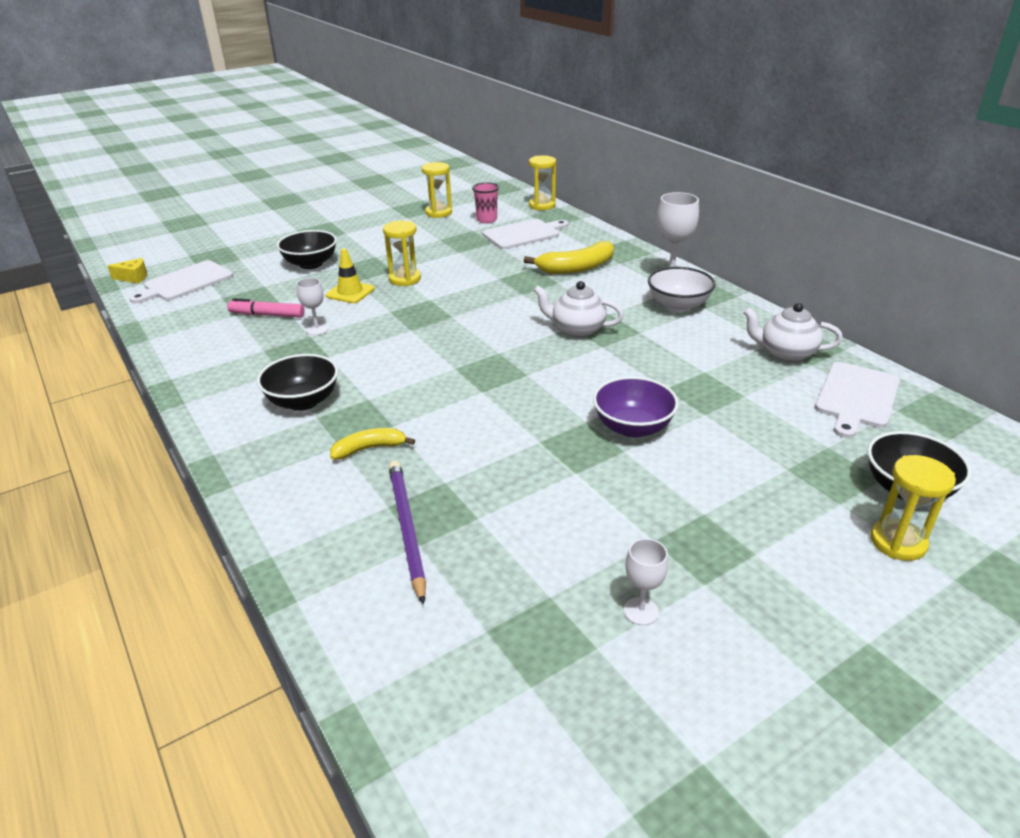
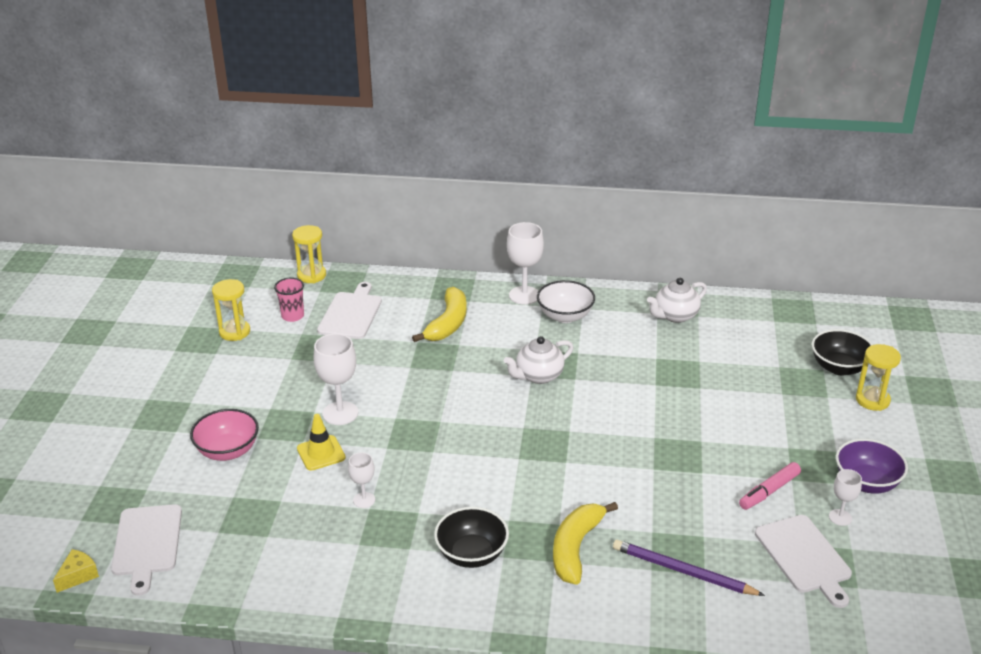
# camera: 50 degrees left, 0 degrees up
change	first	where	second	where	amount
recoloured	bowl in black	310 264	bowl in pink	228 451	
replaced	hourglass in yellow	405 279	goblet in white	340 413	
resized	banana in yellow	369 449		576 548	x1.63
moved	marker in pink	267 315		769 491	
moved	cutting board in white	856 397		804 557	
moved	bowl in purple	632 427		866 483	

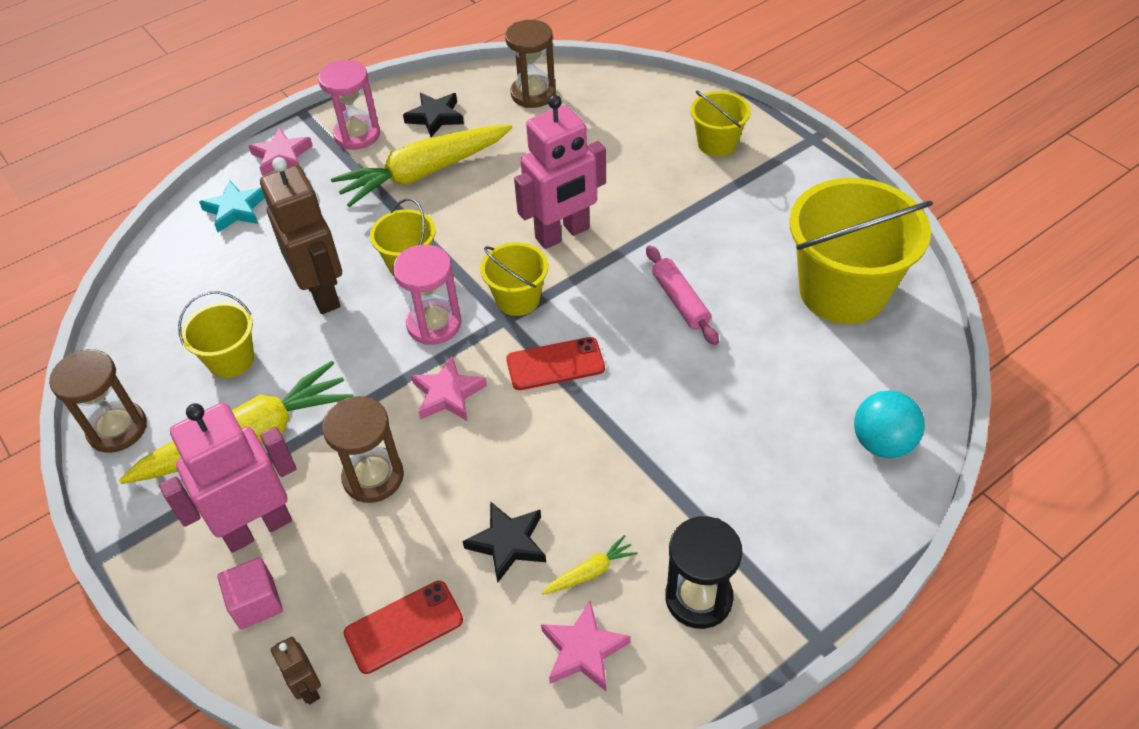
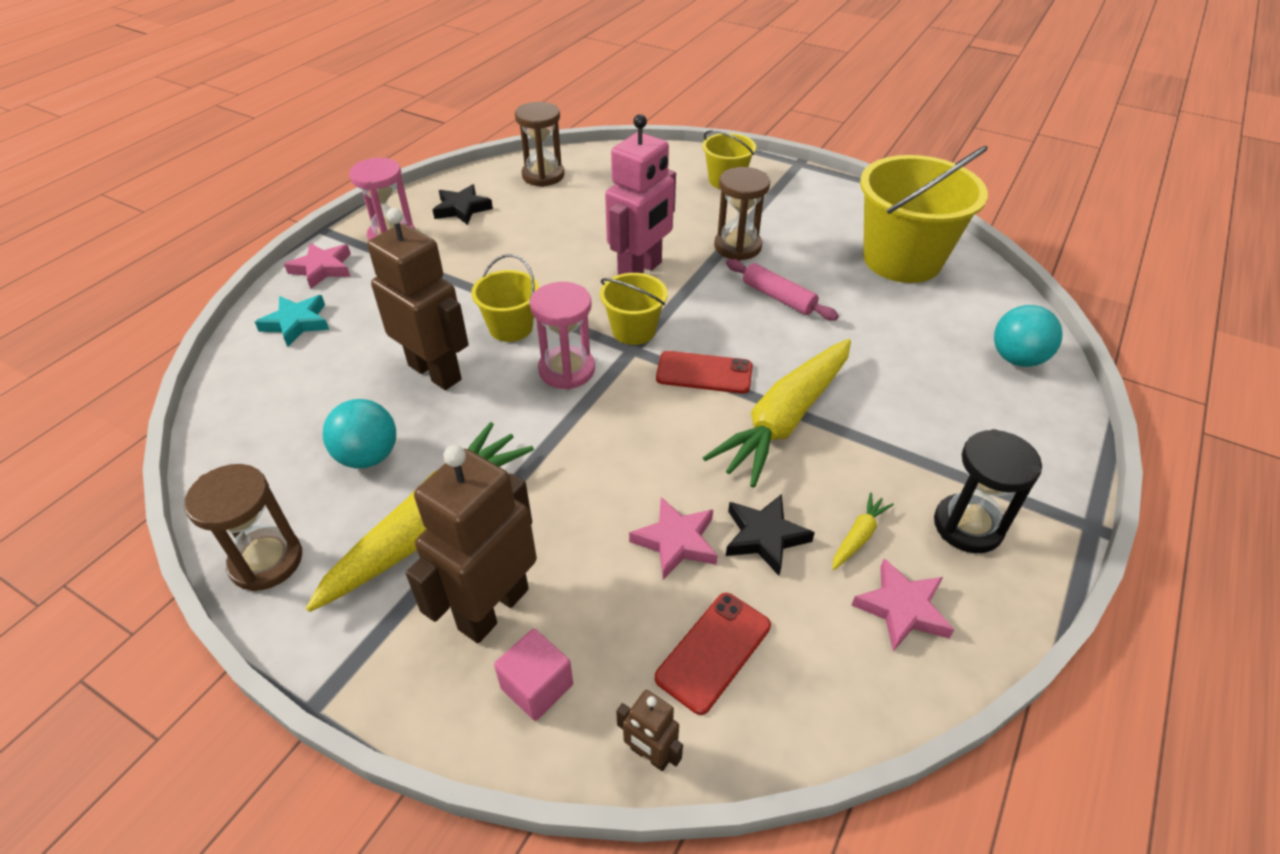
# camera: 25 degrees left, 5 degrees down
change	first	where	second	where	amount
replaced	bucket in yellow	231 360	ball in turquoise	368 456	
recoloured	robot in pink	257 527	robot in brown	493 608	
moved	star in pink	448 394		676 541	
turned	phone in red	555 364		704 373	45 degrees clockwise
moved	carrot in yellow	424 173		785 419	
moved	hourglass in brown	373 477		737 247	

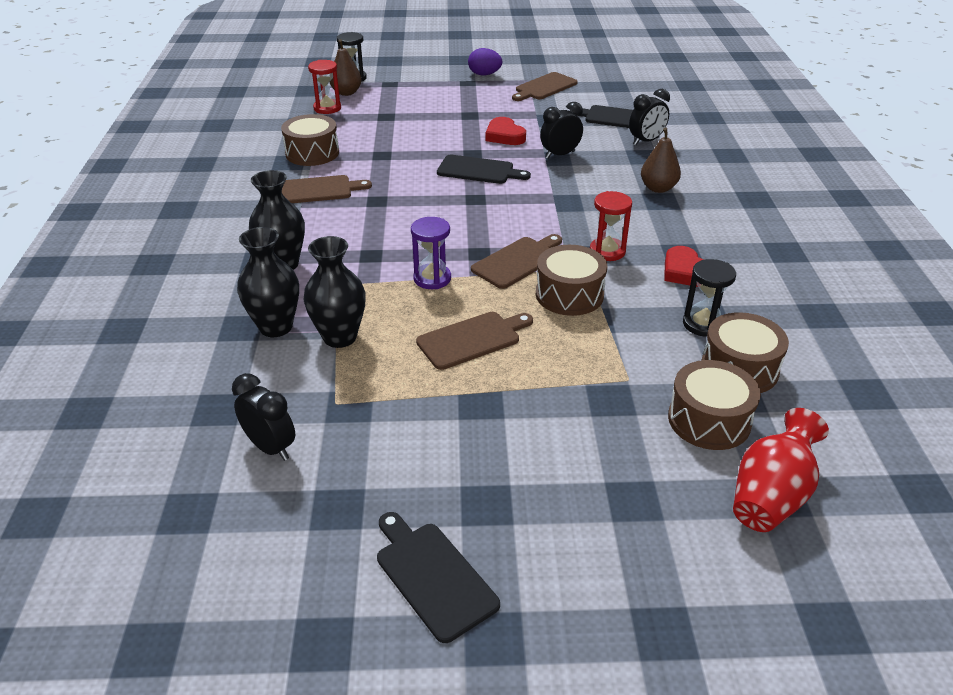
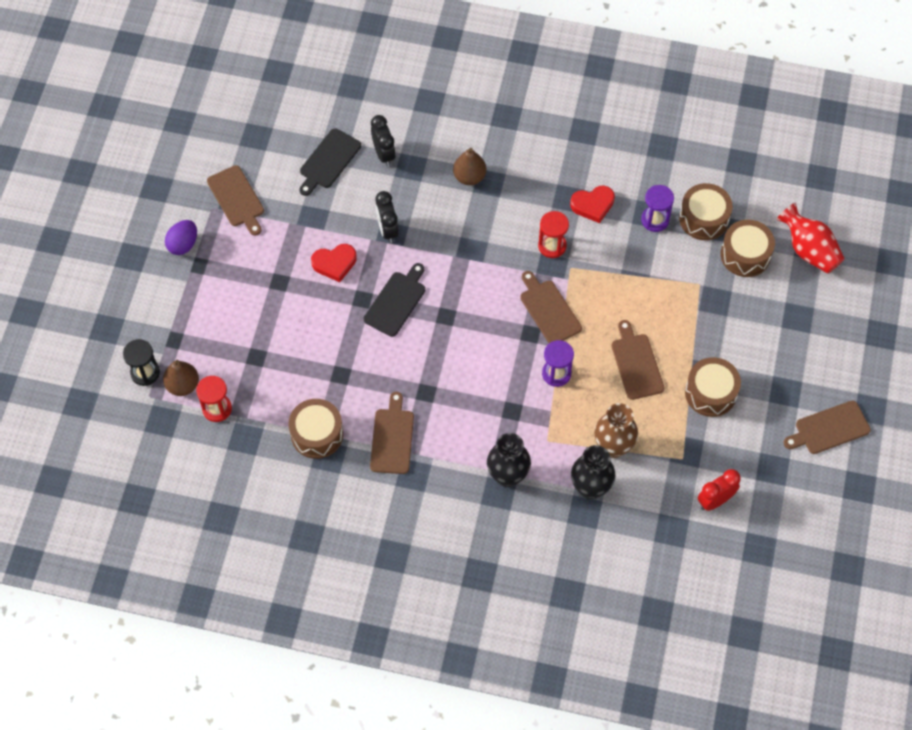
# camera: 75 degrees left, 25 degrees up
change	first	where	second	where	amount
recoloured	vase in black	340 337	vase in brown	613 447	
recoloured	hourglass in black	703 324	hourglass in purple	655 220	
moved	drum in brown	569 294		710 393	
recoloured	clock in black	270 447	clock in red	715 500	
recoloured	cutting board in black	433 576	cutting board in brown	829 428	

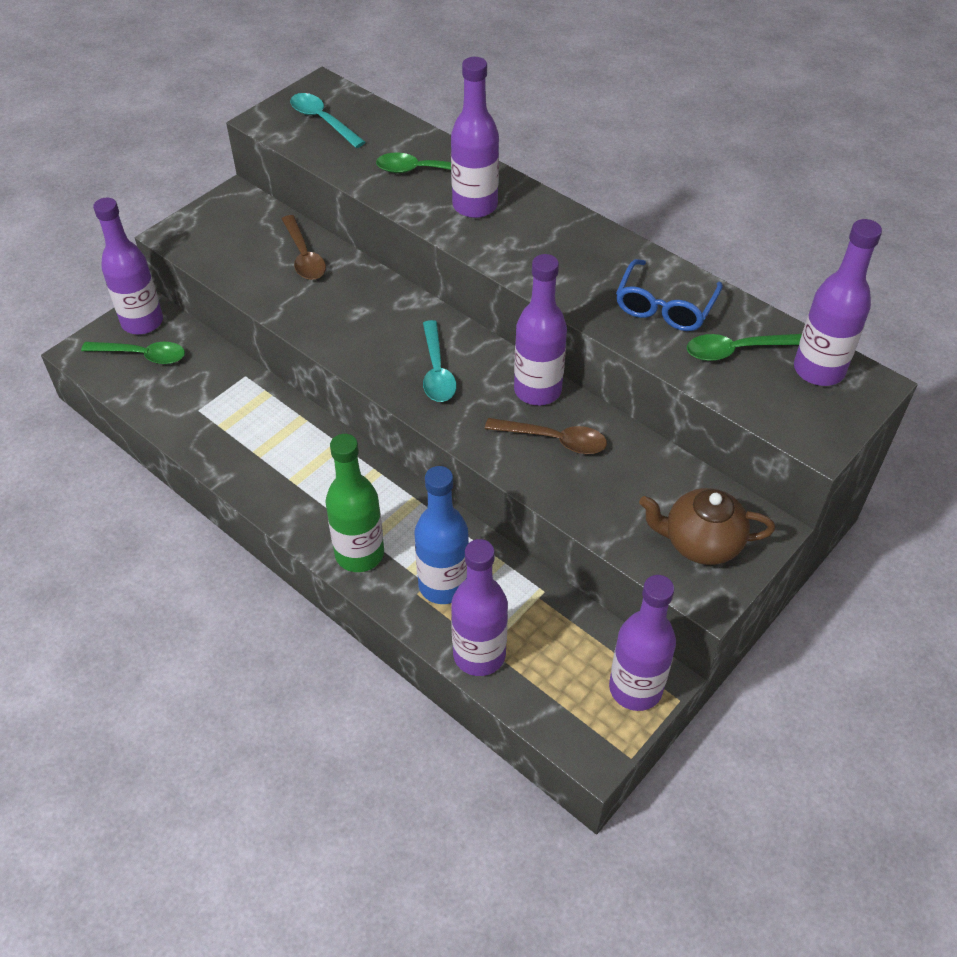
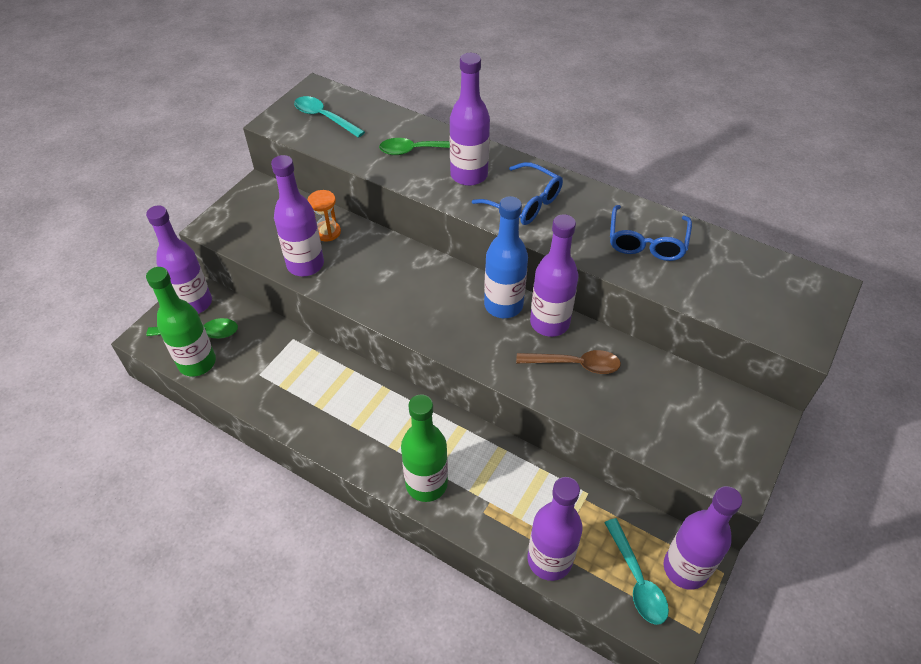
# camera: 10 degrees left, 0 degrees up
change	first	where	second	where	amount
added			bottle in green	197 363	
moved	bottle in purple	818 370		305 264	
replaced	spoon in brown	304 256	hourglass in orange	327 232	
added			glasses in blue	524 203	
moved	bottle in blue	443 585		503 305	
moved	spoon in turquoise	437 371		637 579	
removed	teapot in brown	700 543			
removed	spoon in green	737 350			

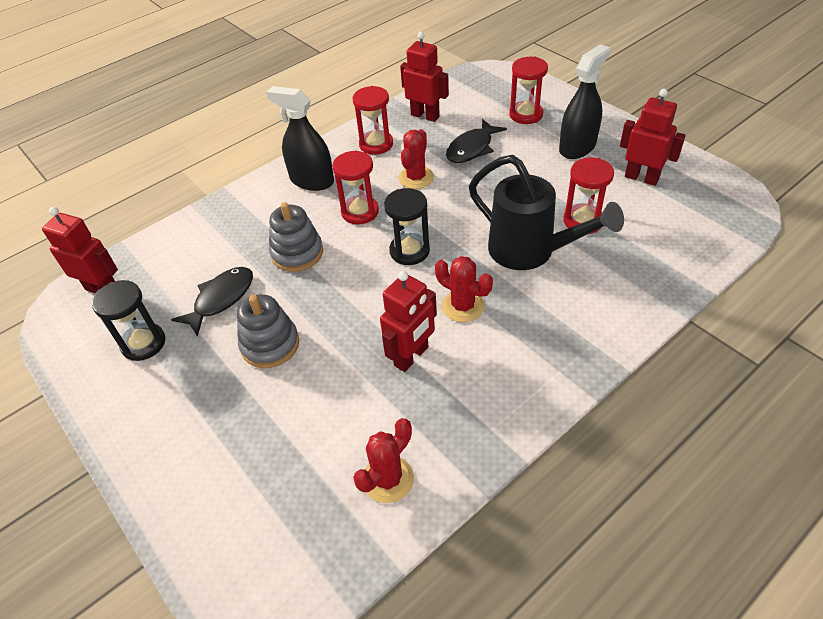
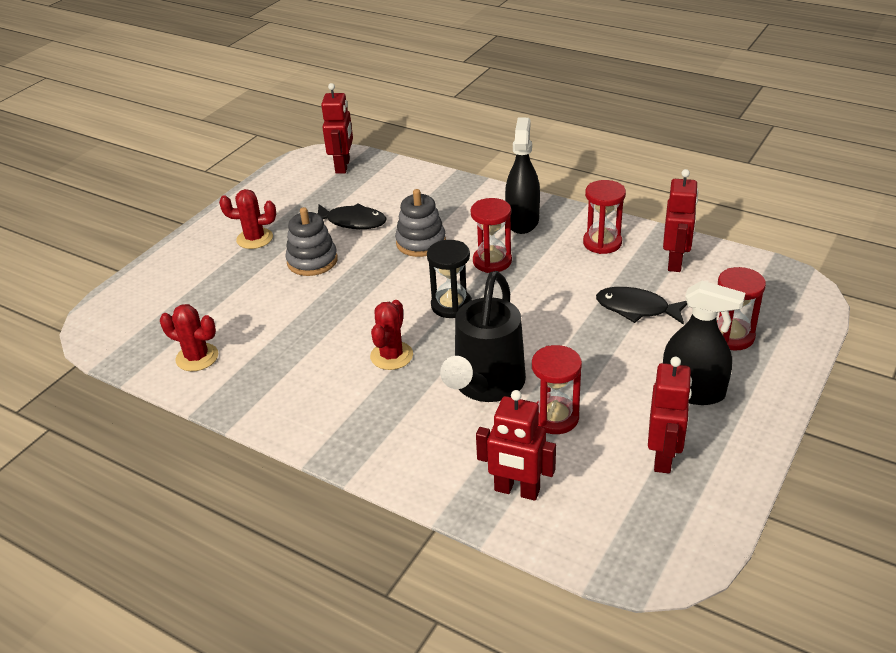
# camera: 70 degrees right, 10 degrees down
change	first	where	second	where	amount
moved	cactus in red	416 178		254 239	
moved	robot in red	411 356		517 490	
removed	hourglass in black	143 343			

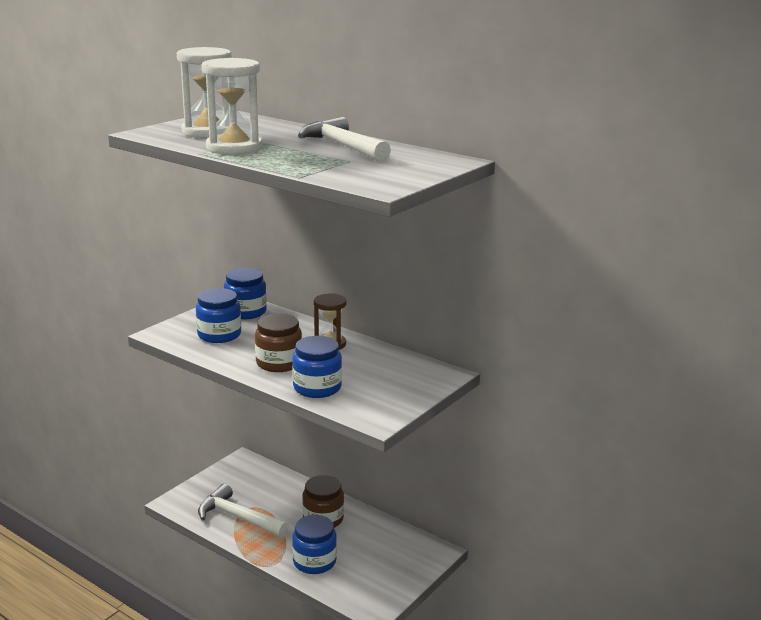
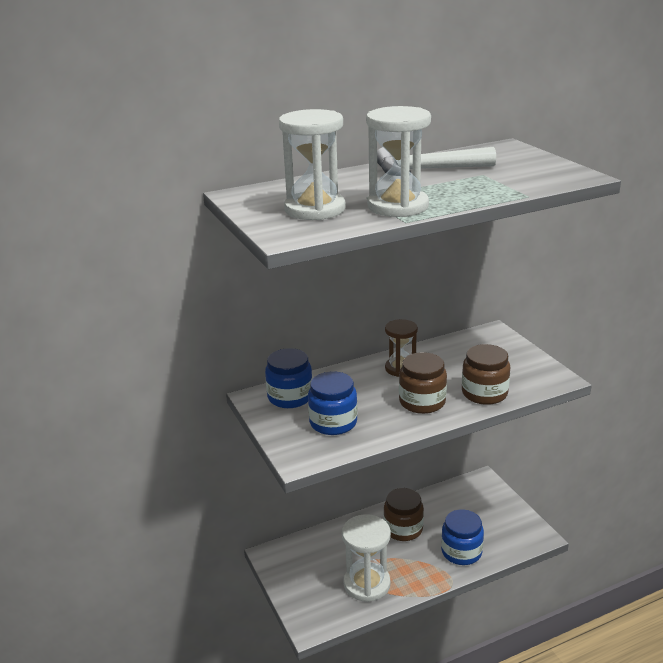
# camera: 60 degrees left, 5 degrees up
change	first	where	second	where	amount
replaced	hammer in white	238 517	hourglass in white	367 584	
recoloured	jar in blue	317 388	jar in brown	484 393	

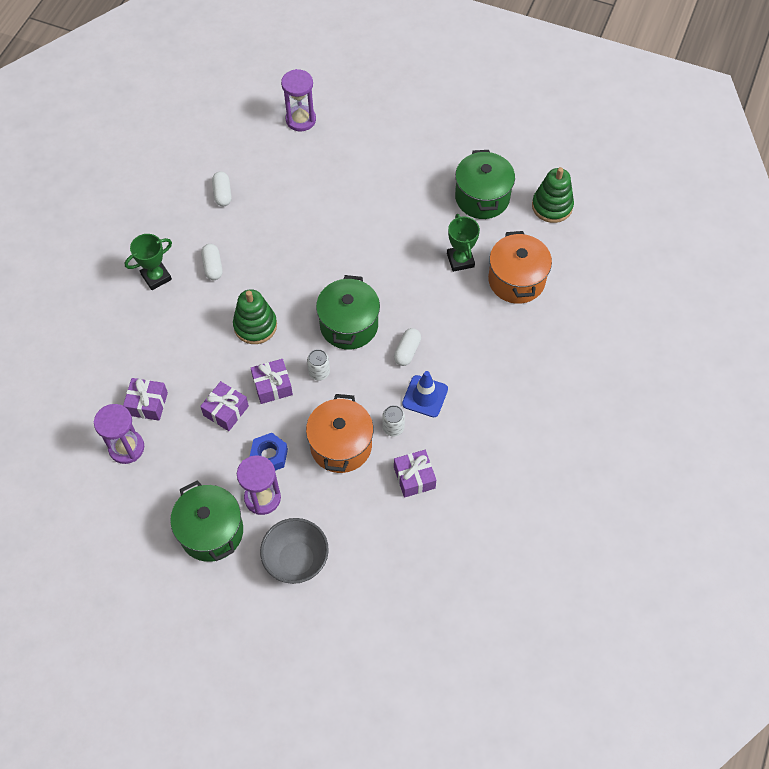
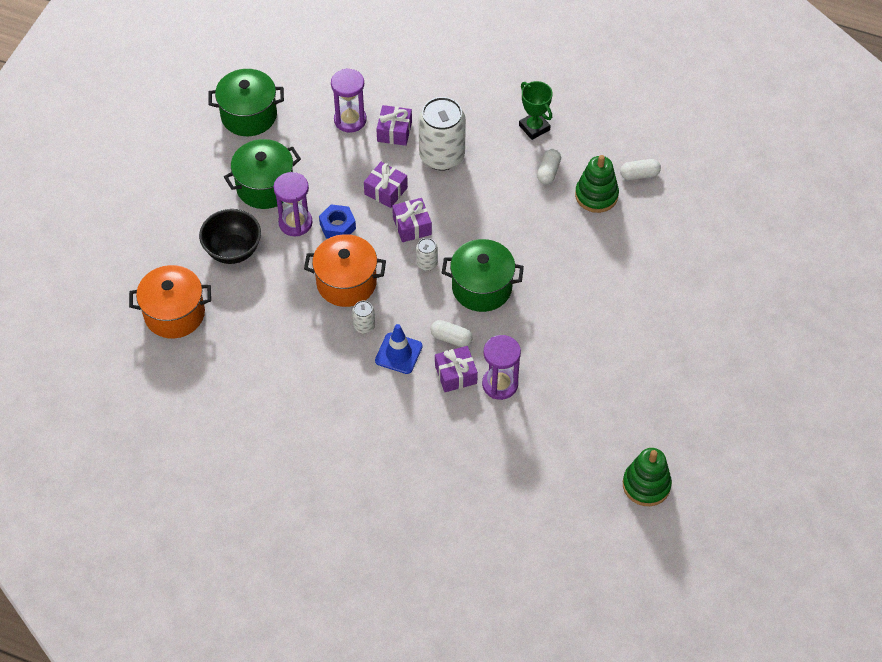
# camera: 90 degrees right, 5 degrees down
change	first	where	second	where	amount
moved	pot in orange	516 280		174 314	
recoloured	bowl in grey	296 560	bowl in black	233 250	
moved	pot in green	482 197		249 115	
added			can in white	442 156	
moved	gift in purple	414 477		455 374	
moved	hourglass in purple	301 120		500 384	
turned	capsule in white	213 266		548 171	60 degrees counterclockwise
moved	stacking toy in green	255 326		596 195	
removed	trophy in green	460 260			

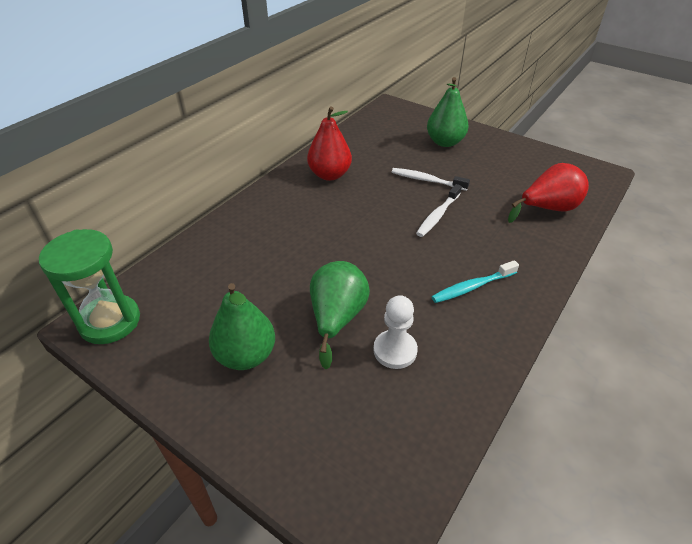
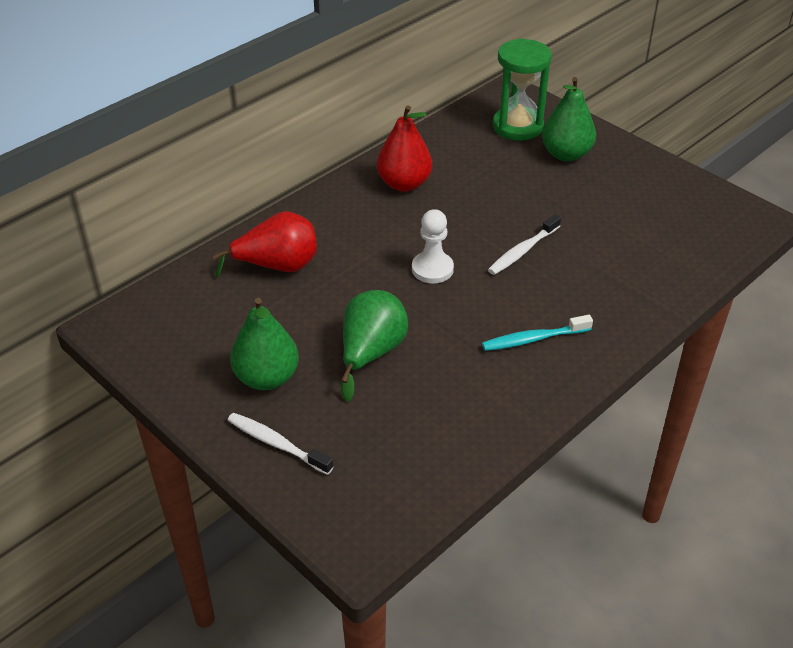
# camera: 10 degrees right, 0 degrees up
change	first	where	second	where	amount
moved	pear in red	548 209		277 266	
moved	toothbrush in white	426 180		276 443	
moved	pawn in white	395 350		432 269	
moved	hourglass in green	110 321		517 126	

